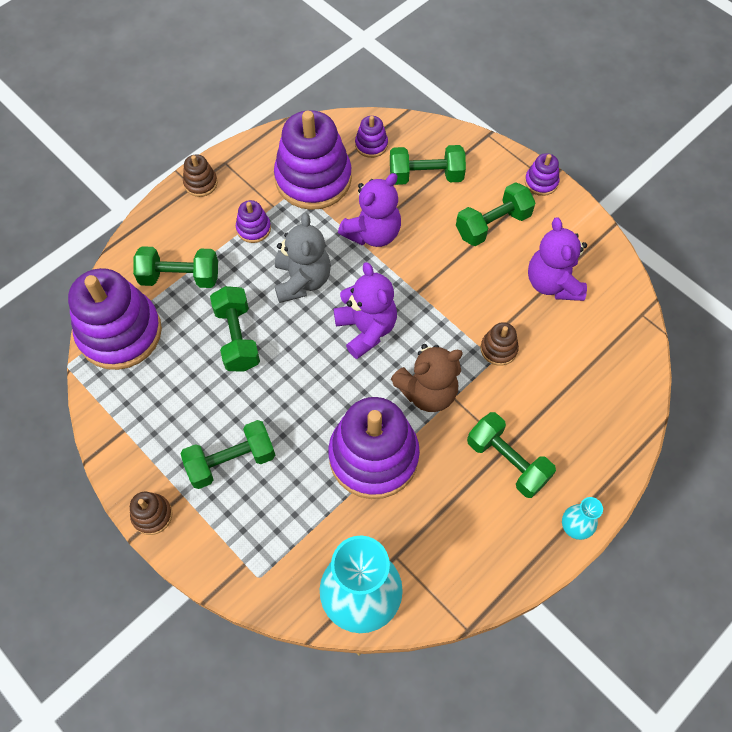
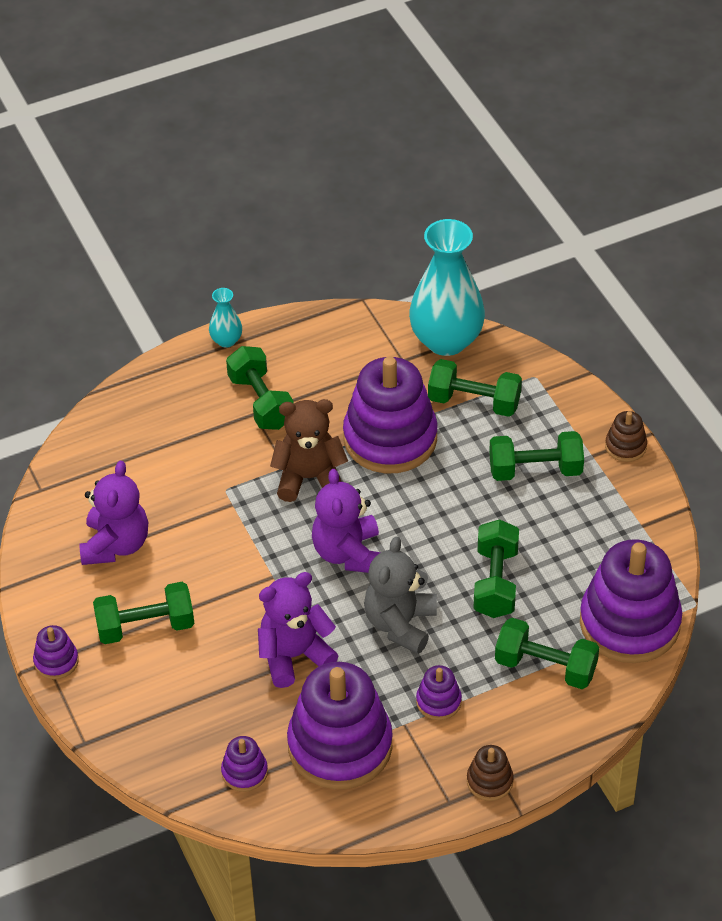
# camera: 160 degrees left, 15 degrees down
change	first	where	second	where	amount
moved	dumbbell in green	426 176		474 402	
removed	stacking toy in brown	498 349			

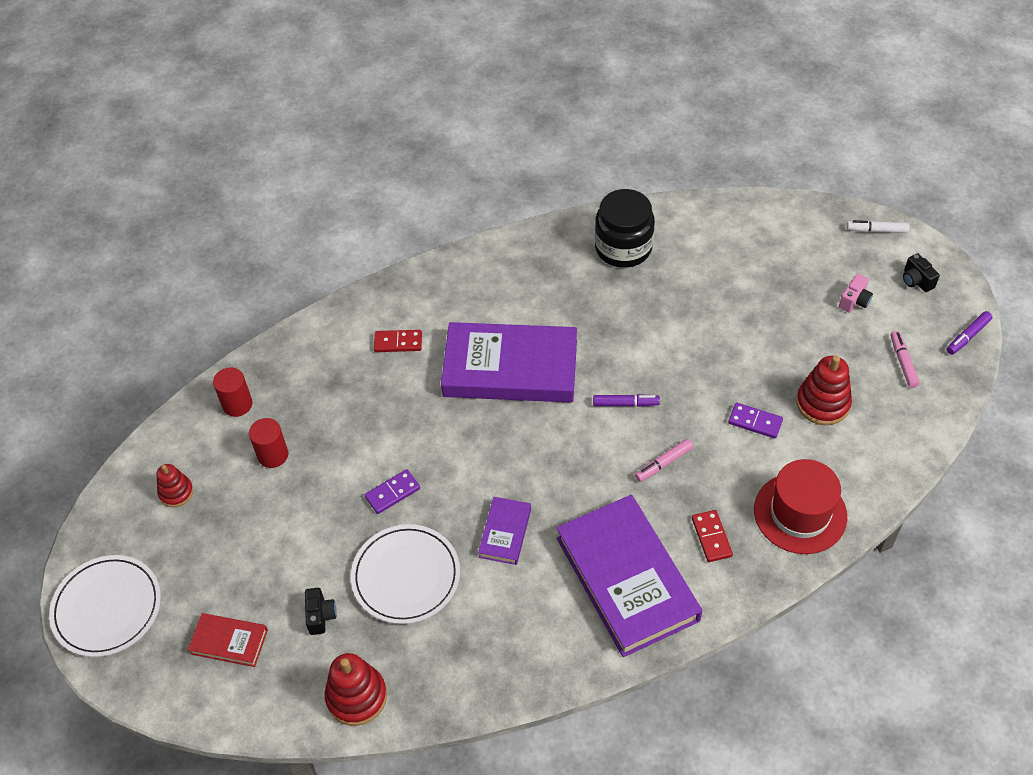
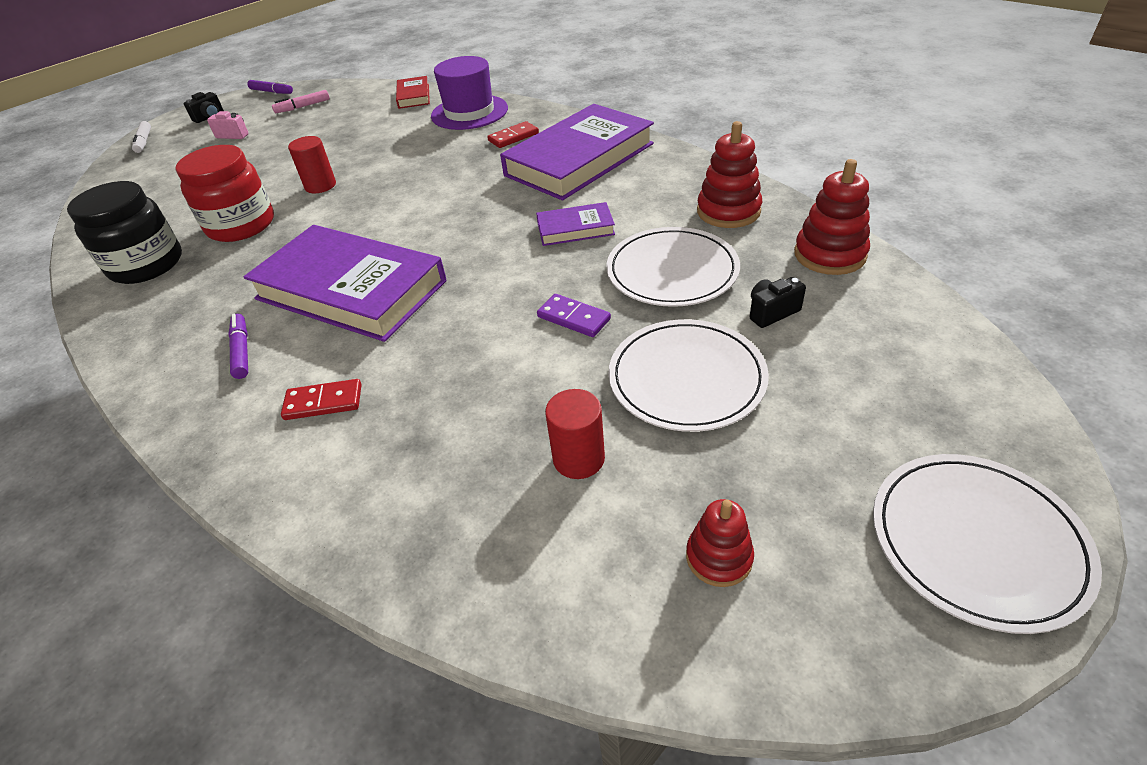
# camera: 110 degrees left, 10 degrees down
change	first	where	second	where	amount
added			jar in red	241 225	
moved	marker in purple	625 404		242 351	
turned	book in purple	510 368		351 290	45 degrees counterclockwise
turned	domino in red	398 342		323 402	75 degrees counterclockwise
moved	cylinder in red	237 404		320 186	
moved	book in red	229 642		413 96	
recoloured	hat in red	800 513	hat in purple	469 112	
added			plate in white	686 378	
moved	stacking toy in red	822 403		728 211	
removed	marker in pink	663 463			
removed	domino in purple	755 422			

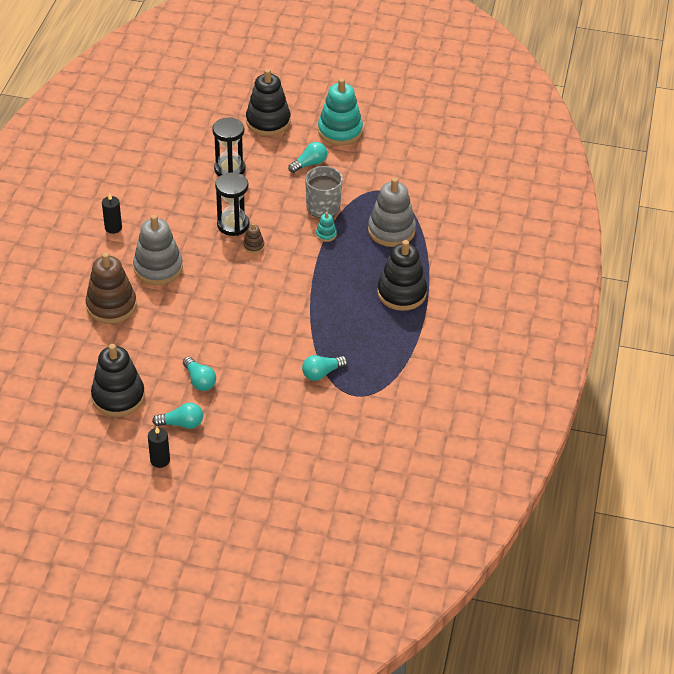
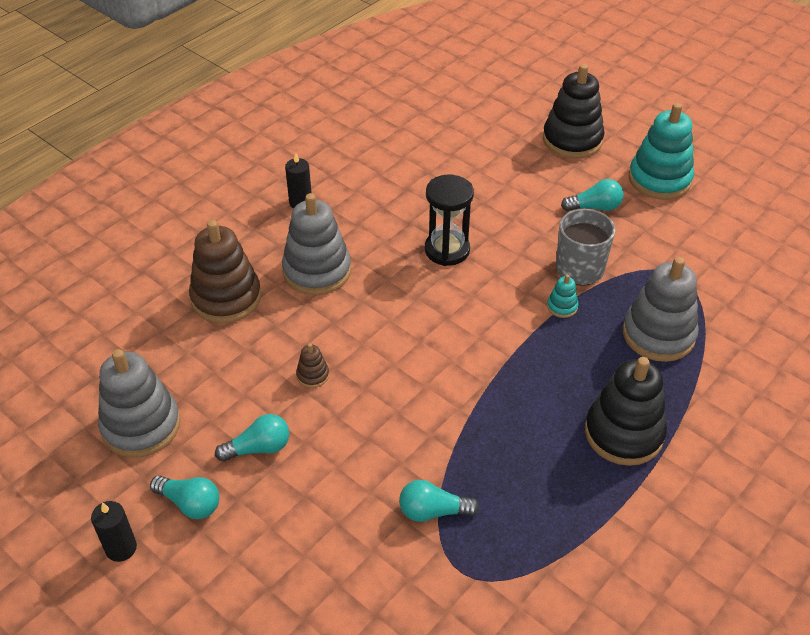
# camera: 30 degrees right, 0 degrees up
change	first	where	second	where	amount
recoloured	stacking toy in black	118 397	stacking toy in grey	141 426	
turned	light bulb in turquoise	199 381		258 448	105 degrees counterclockwise
moved	stacking toy in brown	253 246		313 375	
removed	hourglass in black	229 169			

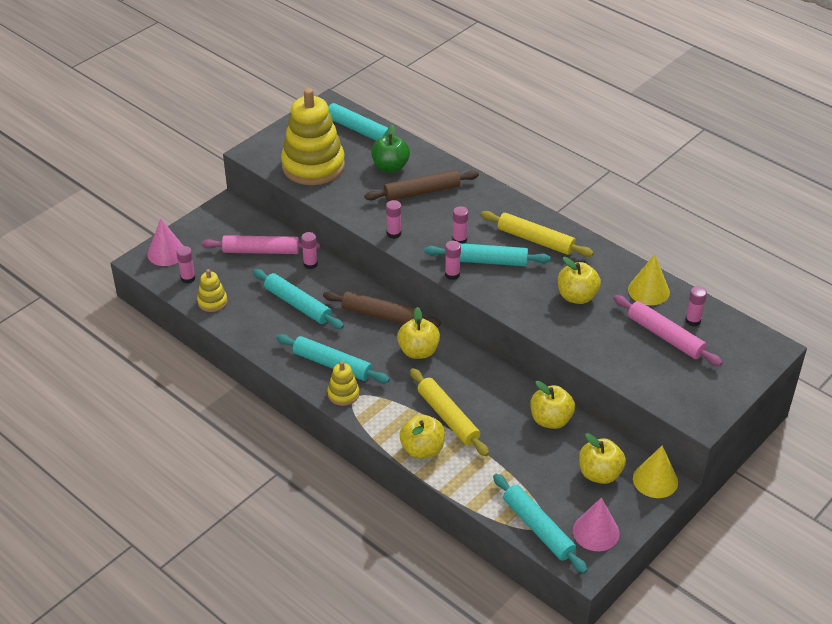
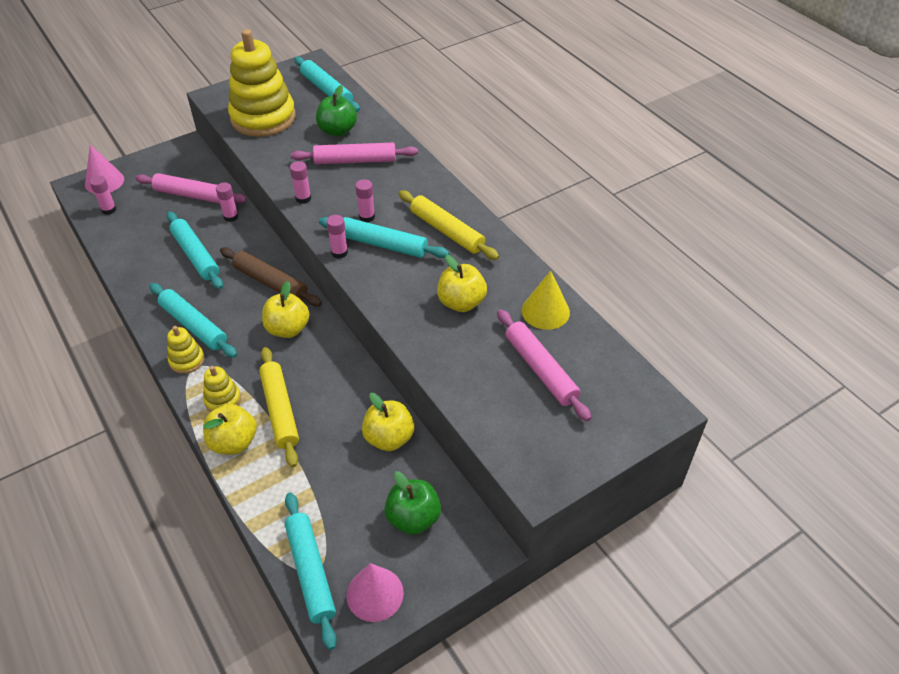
# camera: 15 degrees right, 5 degrees up
change	first	where	second	where	amount
moved	stacking toy in yellow	212 302		223 400	
recoloured	rolling pin in brown	422 192	rolling pin in pink	355 161	
recoloured	apple in yellow	599 474	apple in green	413 518	
removed	cone in yellow	655 480			
removed	glue stick in pink	693 321			

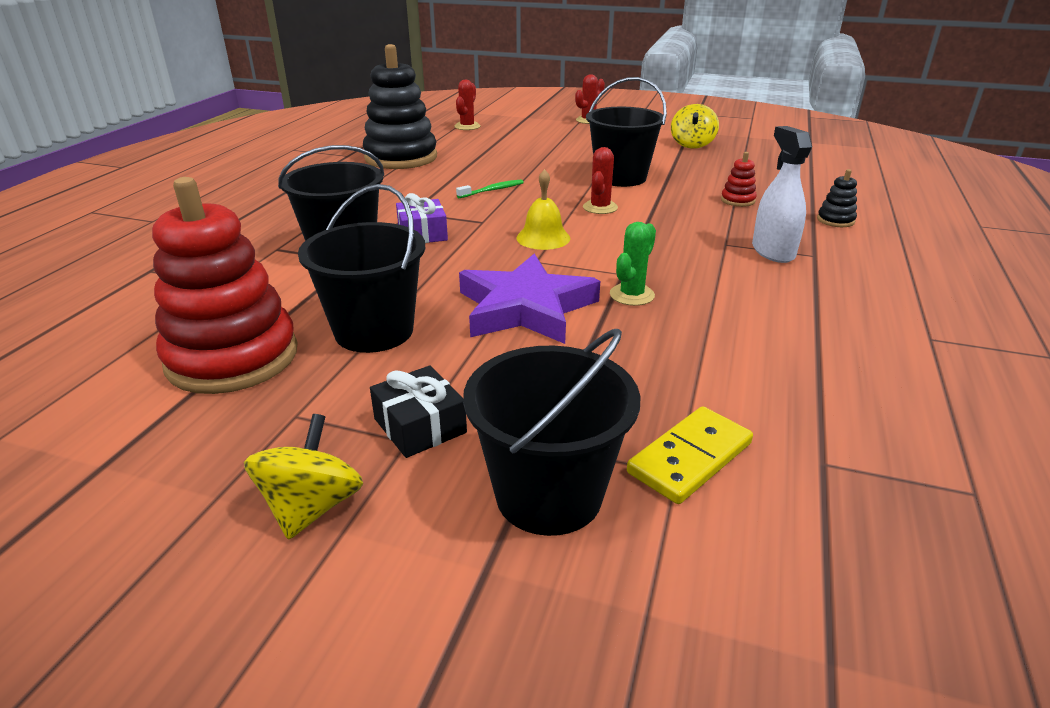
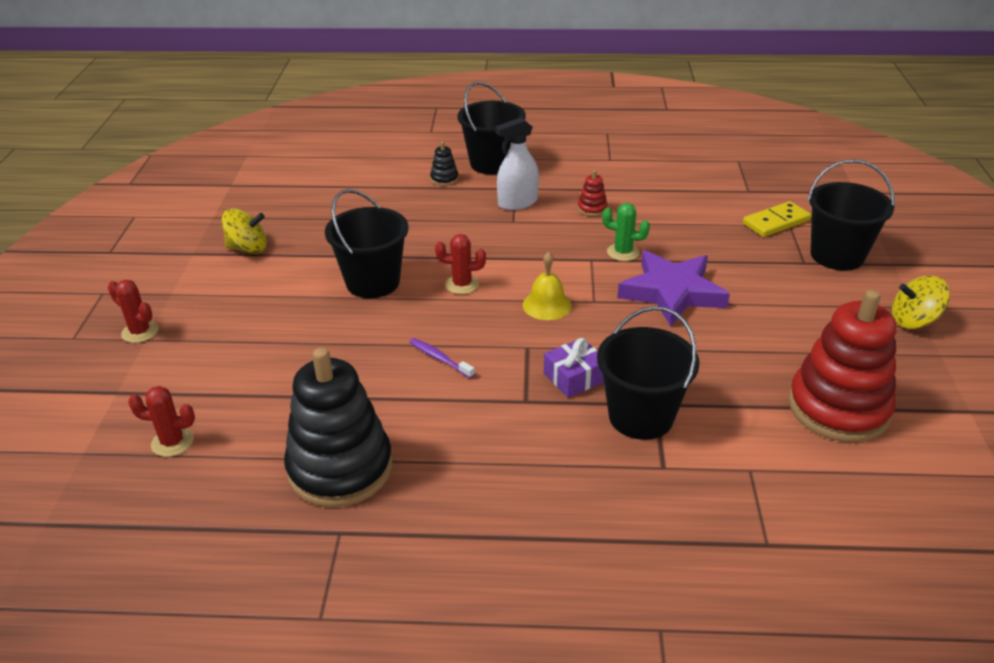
# camera: 105 degrees left, 5 degrees up
change	first	where	second	where	amount
recoloured	toothbrush in green	492 190	toothbrush in purple	440 358	
moved	bucket in black	374 331		492 163	
moved	stacking toy in red	737 200		592 209	
turned	domino in yellow	689 458		776 222	60 degrees counterclockwise
removed	gift in black	420 425			

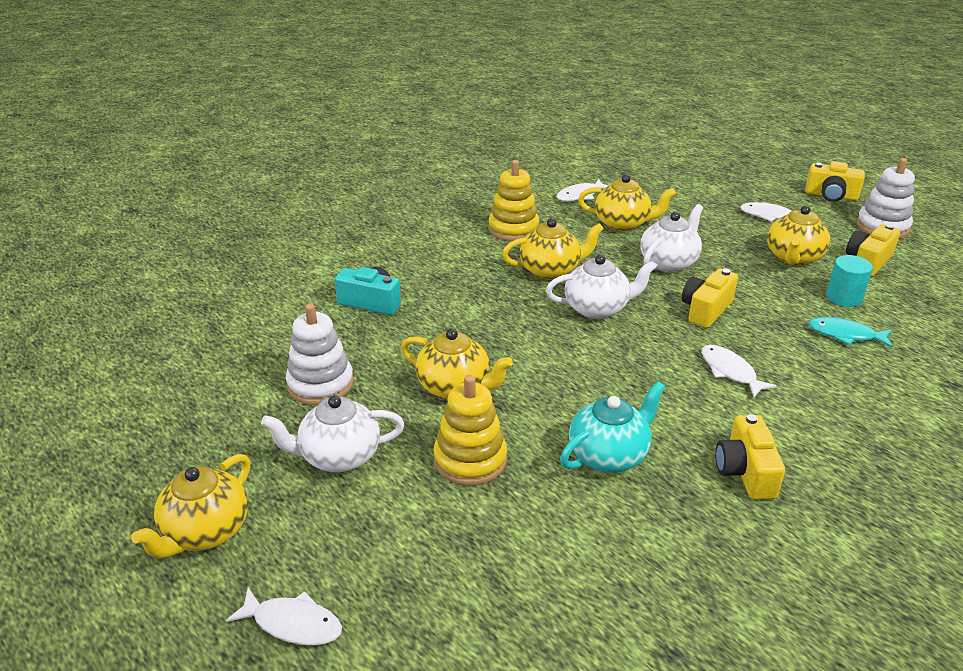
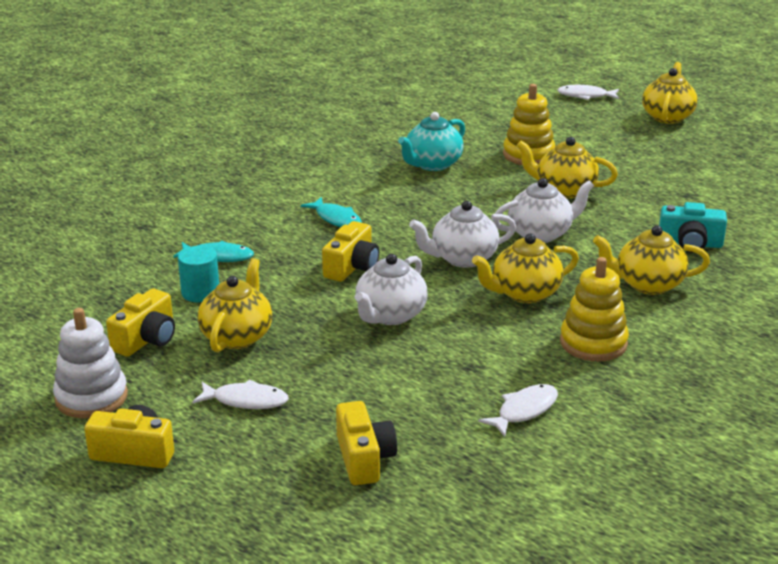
# camera: 170 degrees right, 5 degrees down
change	first	where	second	where	amount
recoloured	fish in white	730 371	fish in turquoise	336 219	
moved	camera in yellow	745 472		364 458	
moved	teapot in white	339 456		541 234	
moved	teapot in yellow	623 223		647 284	
removed	stacking toy in white	320 384			

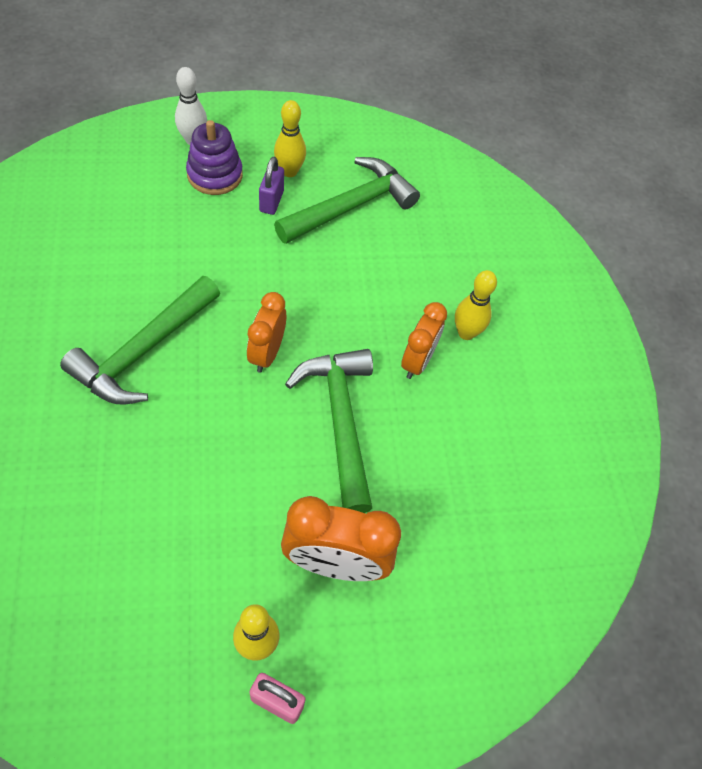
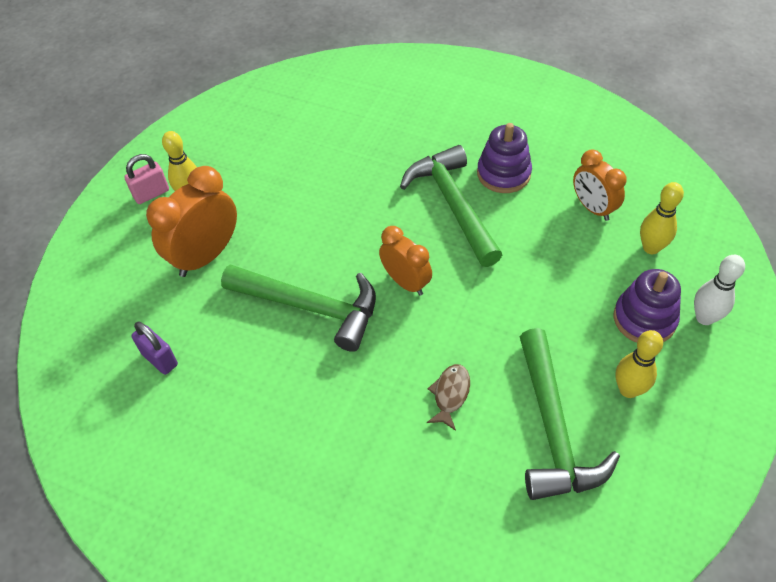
# camera: 130 degrees right, 5 degrees down
change	first	where	second	where	amount
moved	padlock in purple	271 201		160 359	
added			fish in brown	450 394	
added			stacking toy in purple	503 174	
moved	clock in orange	417 361		592 208	
moved	bowling pin in yellow	466 333		651 248	

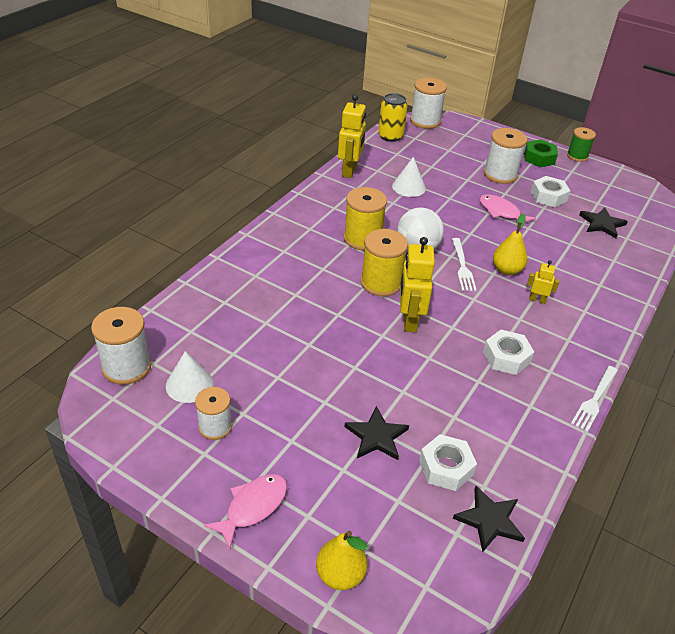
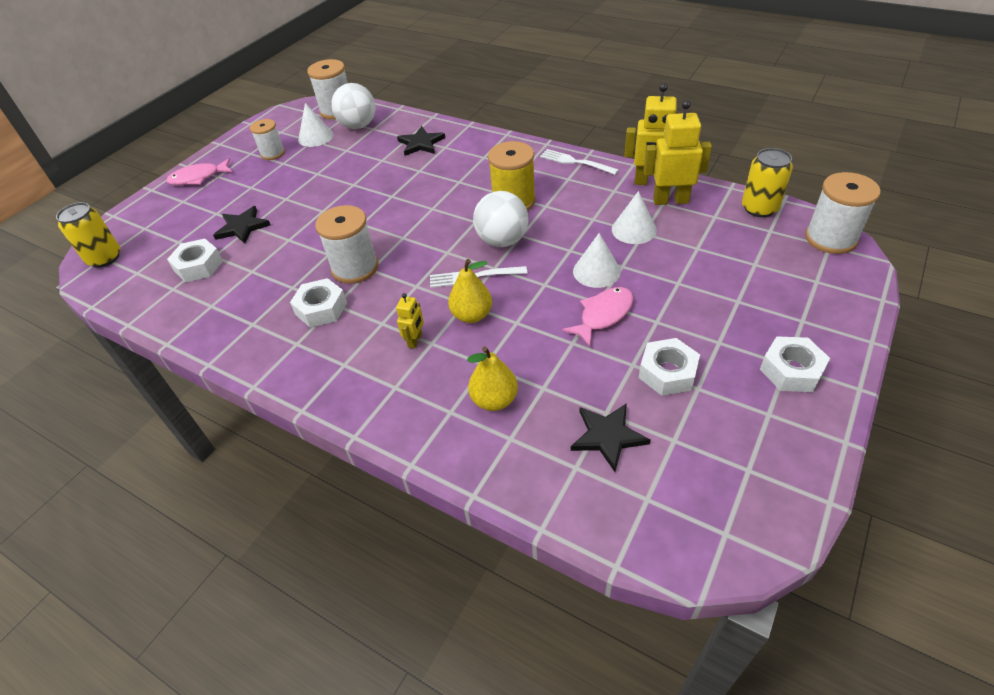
# camera: 95 degrees right, 5 degrees up
change	first	where	second	where	amount
added			can in yellow	105 258	
turned	fish in pink	253 507		198 178	120 degrees clockwise
moved	spool in white	500 174		355 268	
added			ball in white	358 126	
moved	star in black	489 520		421 143	
moved	pear in yellow	340 574		494 400	
moved	fork in white	594 400		575 162	
added			cone in white	596 271	
moved	robot in yellow	409 320		670 200	
recoloured	nut in green	539 158	nut in white	791 370	
removed	spool in yellow	381 283			
removed	spool in green	577 156			

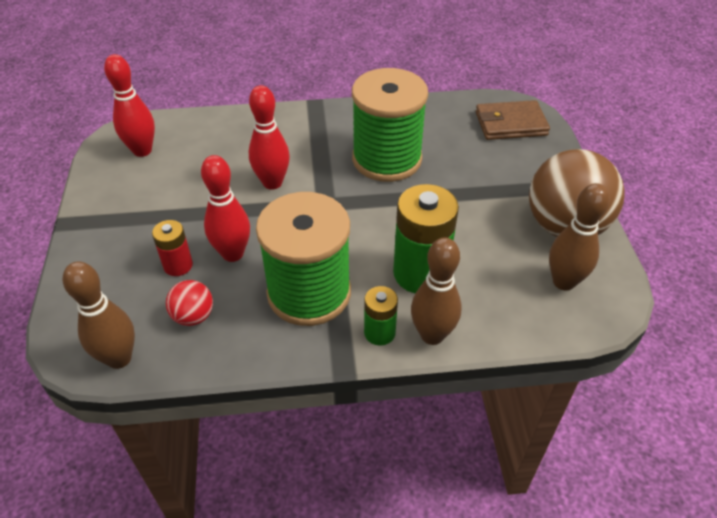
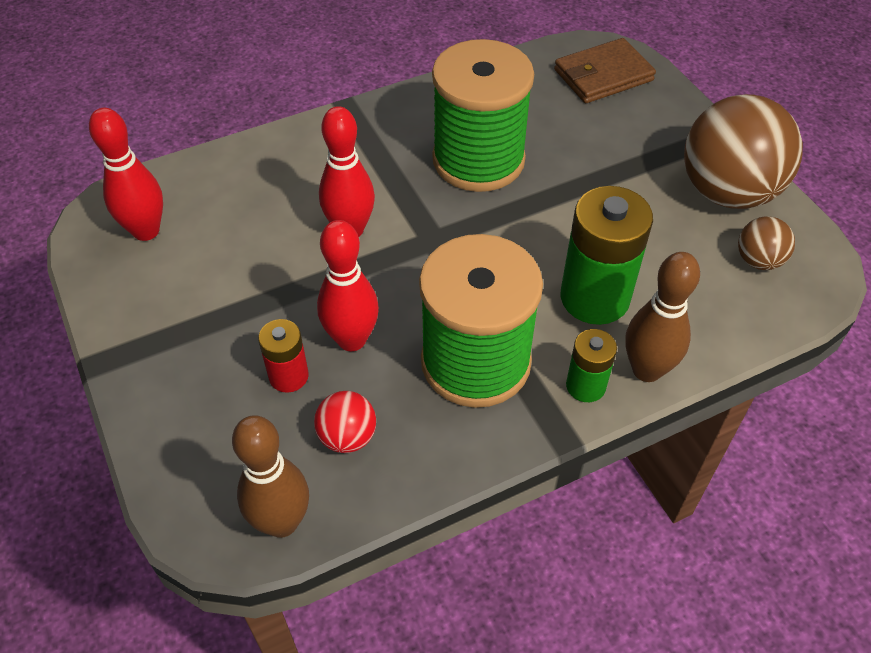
# camera: 20 degrees left, 5 degrees up
change	first	where	second	where	amount
replaced	bowling pin in brown	563 282	ball in brown	758 260	

